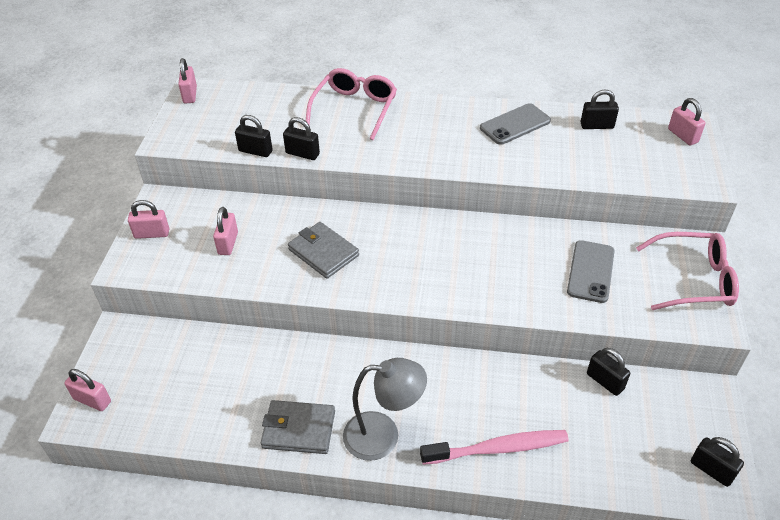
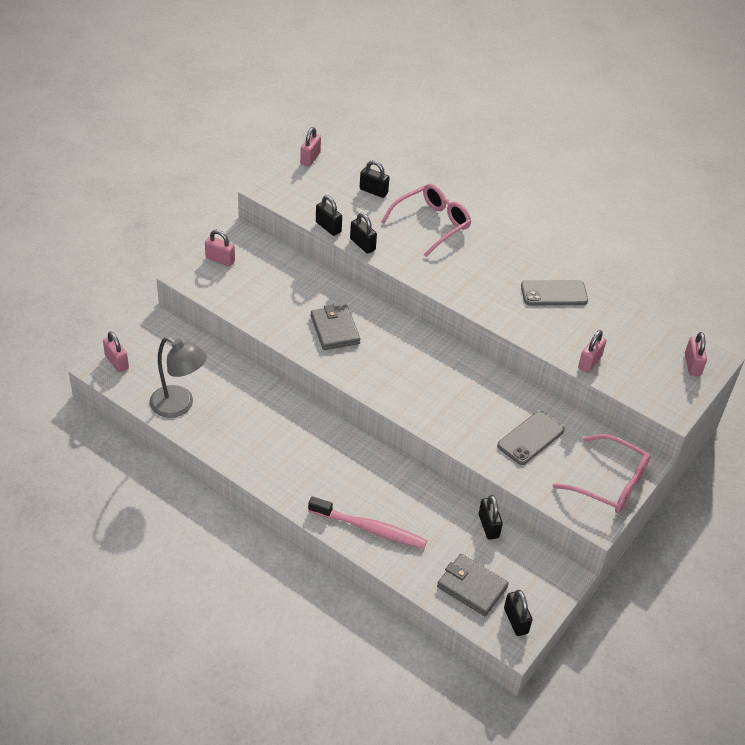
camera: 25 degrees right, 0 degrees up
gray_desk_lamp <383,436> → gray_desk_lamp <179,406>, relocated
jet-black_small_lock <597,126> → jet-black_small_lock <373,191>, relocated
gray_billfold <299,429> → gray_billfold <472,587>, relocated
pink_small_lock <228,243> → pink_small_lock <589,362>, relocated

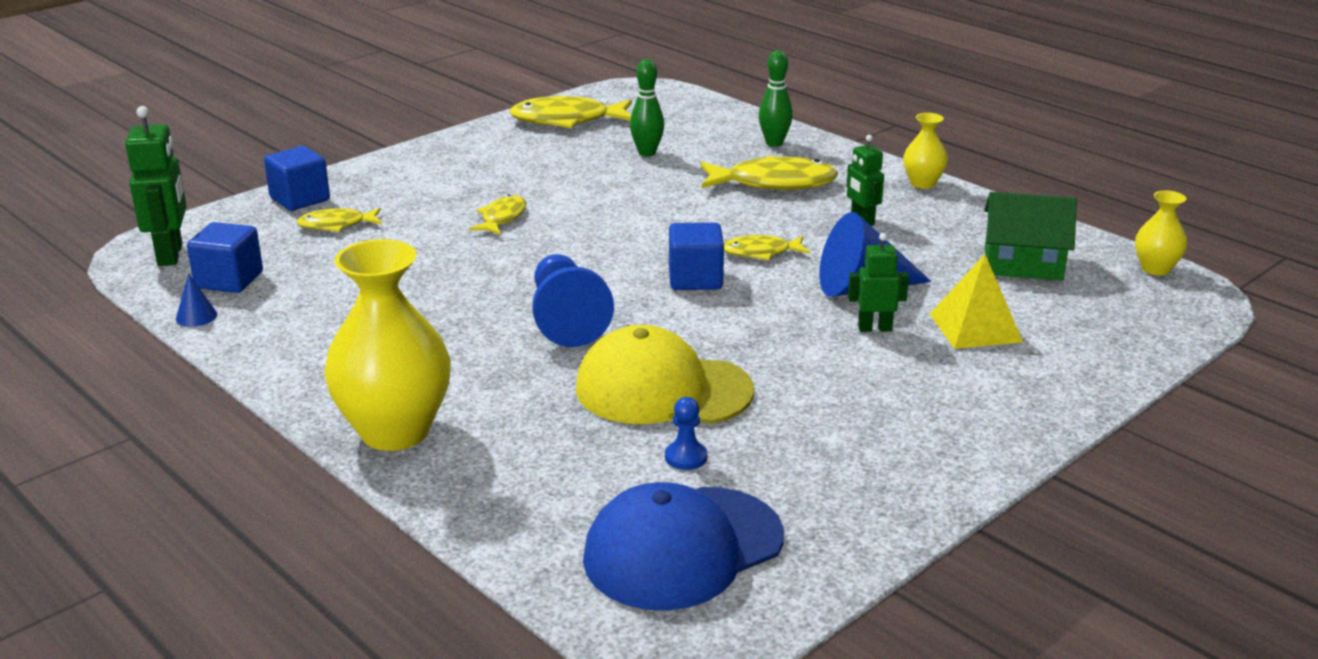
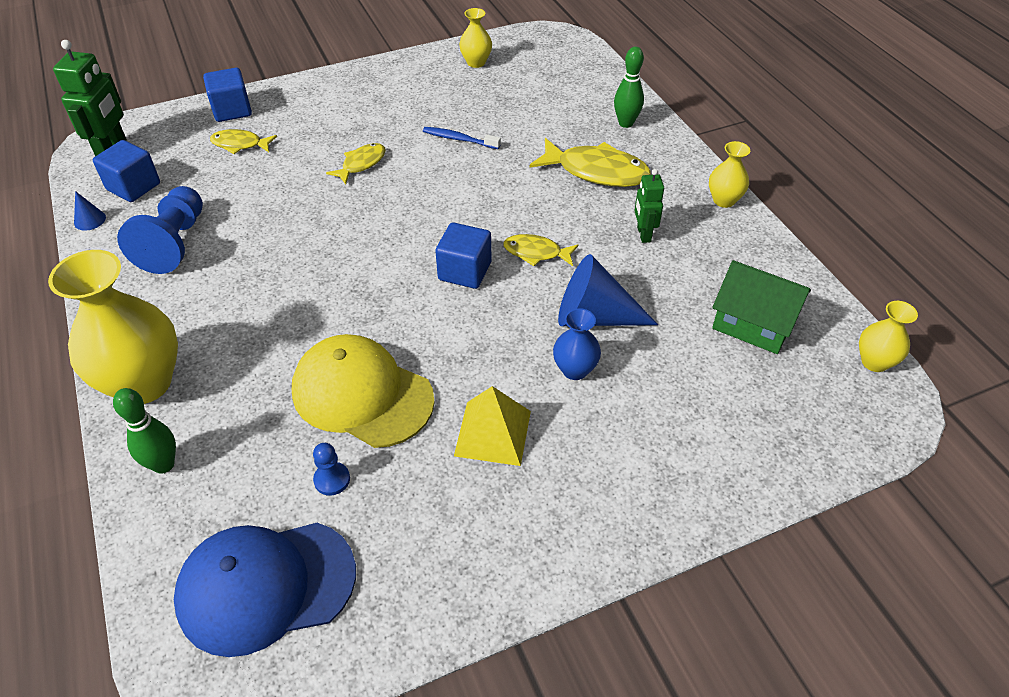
camera: 20 degrees right, 20 degrees up
green_tenpin <647,153> → green_tenpin <163,464>, relocated
cobalt_chess_pawn <566,320> → cobalt_chess_pawn <174,243>, relocated
- → cobalt_dental_brush <459,139>
bright_yellow_pyramid_shape <975,327> → bright_yellow_pyramid_shape <493,433>, relocated
bright_yellow_toy_fish <566,120> → bright_yellow_vase <476,62>
green_robot <874,328> → cobalt_vase <575,370>

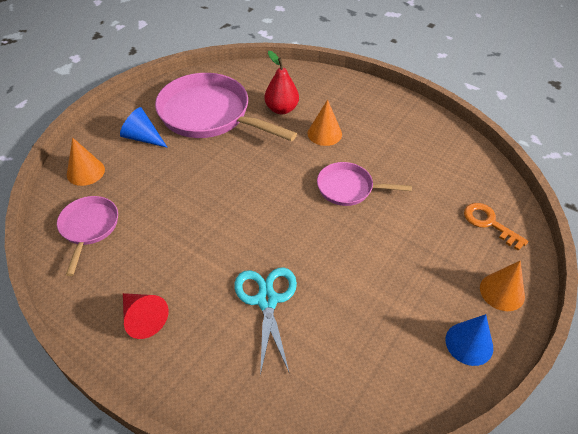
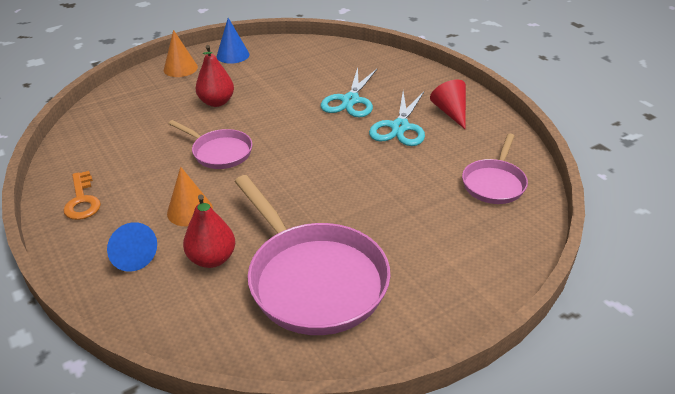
camera: 155 degrees left, 10 degrees down
orange_key <489,223> → orange_key <82,200>, relocated
cobalt_cone <142,138> → cobalt_cone <131,255>, relocated
- → red_toy_pear <217,102>
- → teal_pair_of_scissors <400,127>
orange_cone <85,172> → -

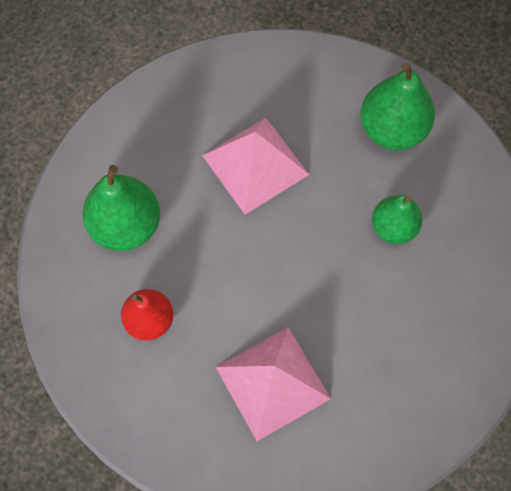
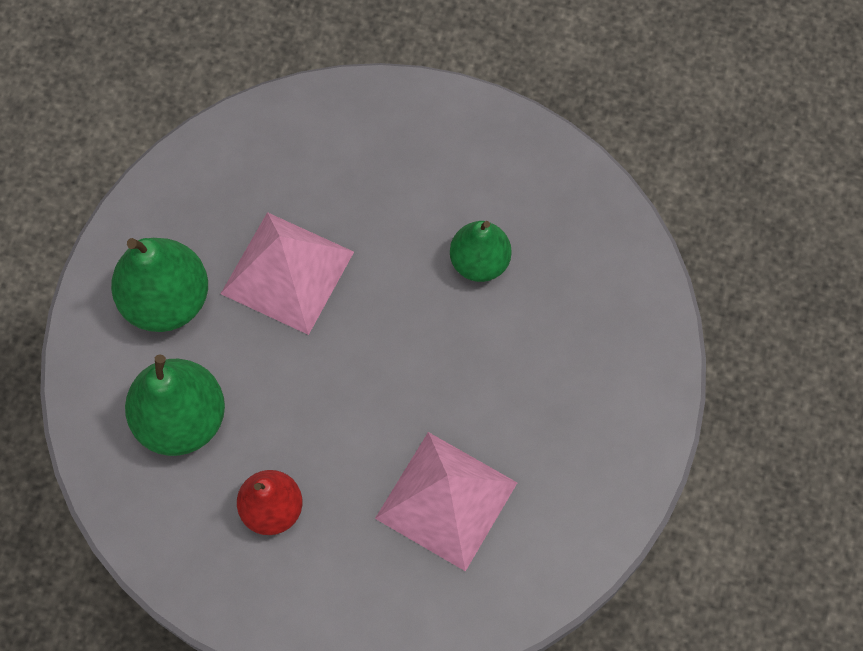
camera: 30 degrees left, 0 degrees up
green_toy_pear <392,129> → green_toy_pear <166,300>, relocated

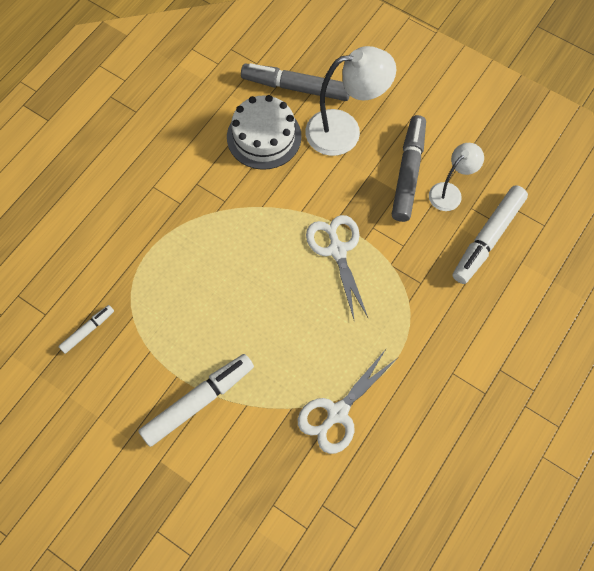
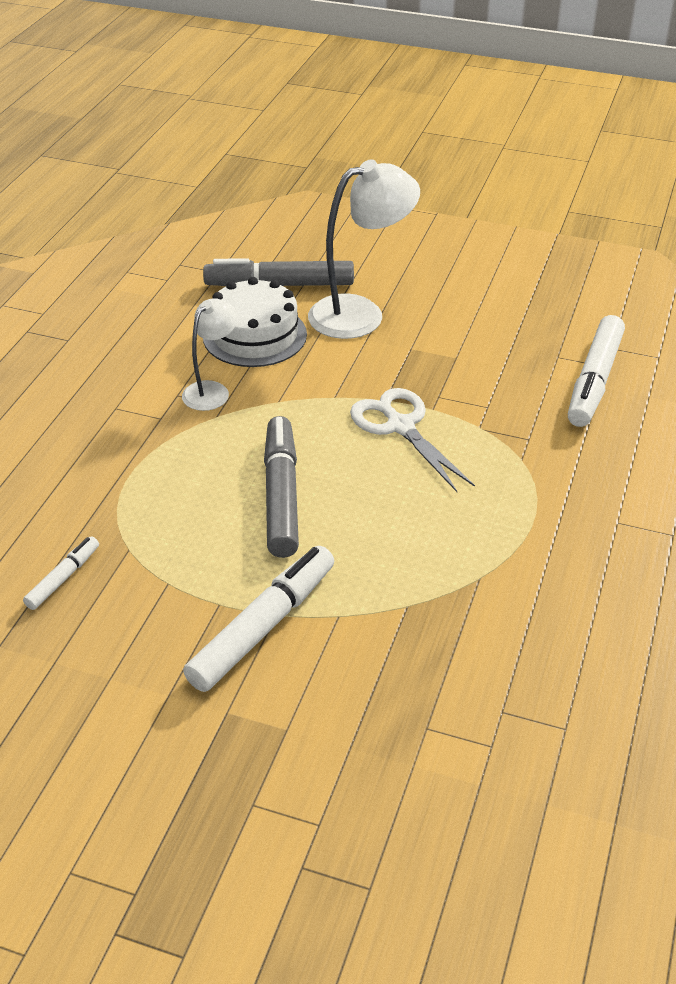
camera: 15 degrees left, 25 degrees down
white_desk_lamp <450,192> → white_desk_lamp <212,390>, relocated
gray_felt_pen <408,172> → gray_felt_pen <281,495>, relocated
white_pair_of_scissors <337,413> → -

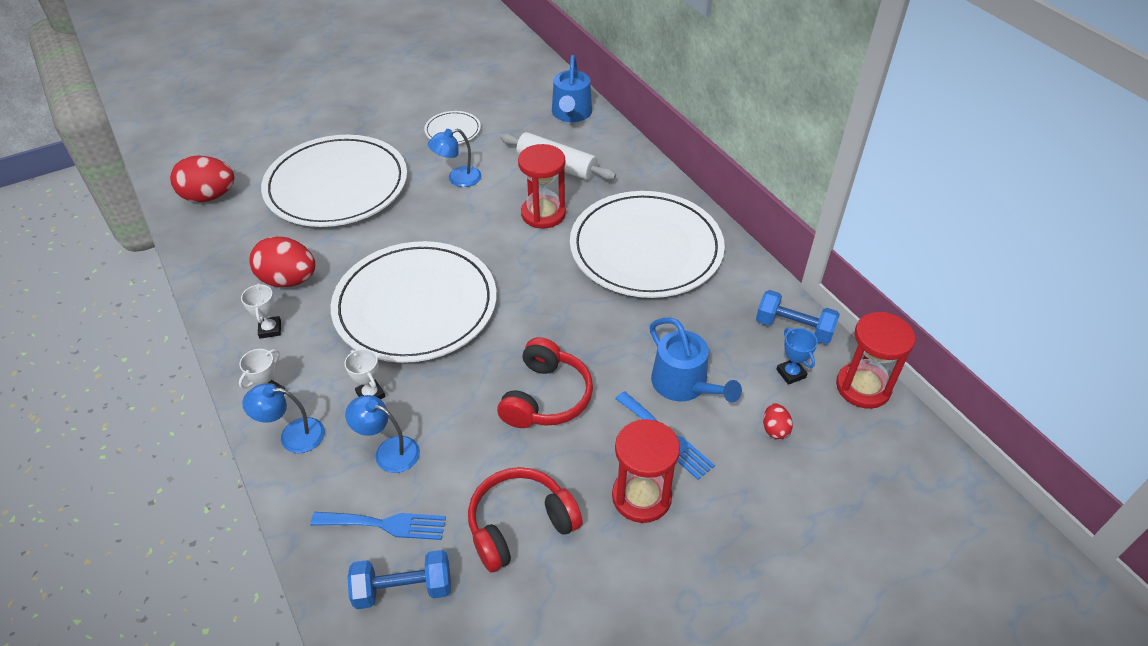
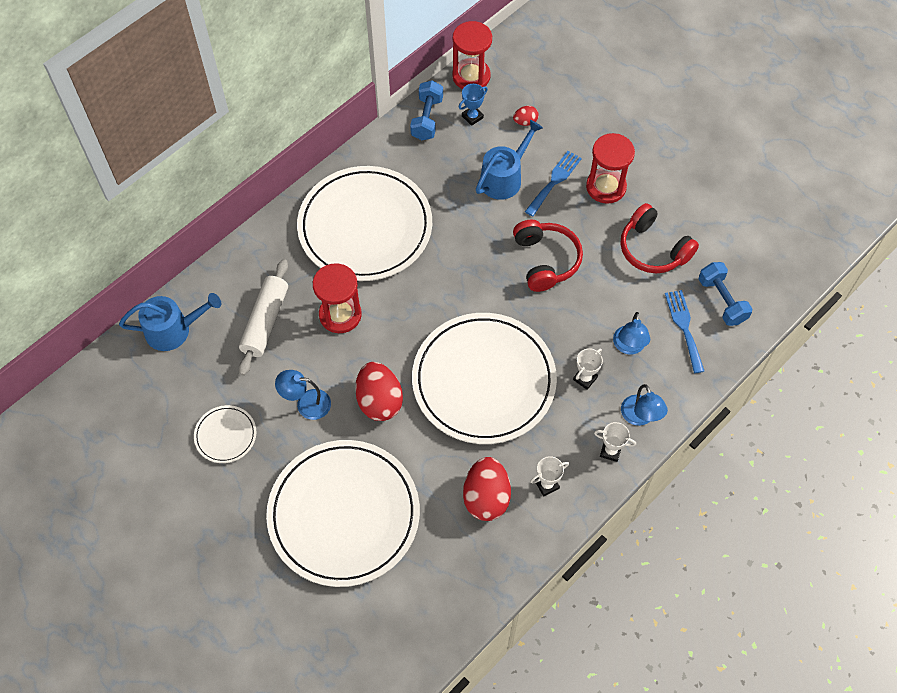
camera: 105 degrees left, 15 degrees up
cobalt_desk_lamp <457,179> → cobalt_desk_lamp <306,403>, 135 degrees clockwise
red_egg_shape <209,196> → red_egg_shape <379,401>, relocated
red_headphones <546,397> → red_headphones <545,260>, 75 degrees clockwise

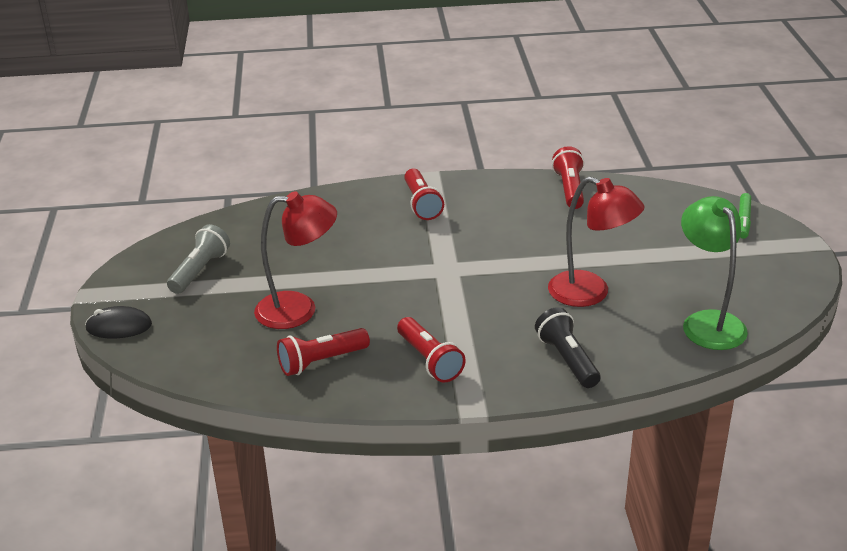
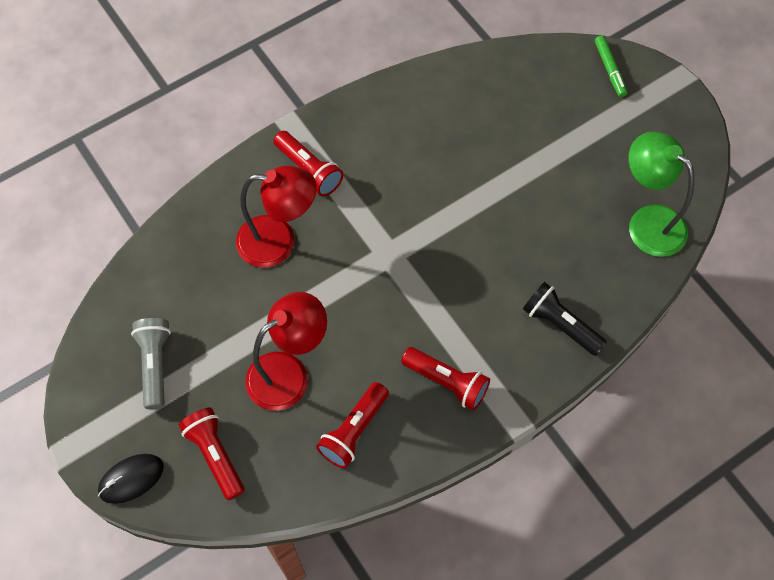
camera: 30 degrees left, 30 degrees up
red_pocket_torch <569,189> → red_pocket_torch <215,455>, relocated
red_desk_lamp <590,293> → red_desk_lamp <279,242>, relocated

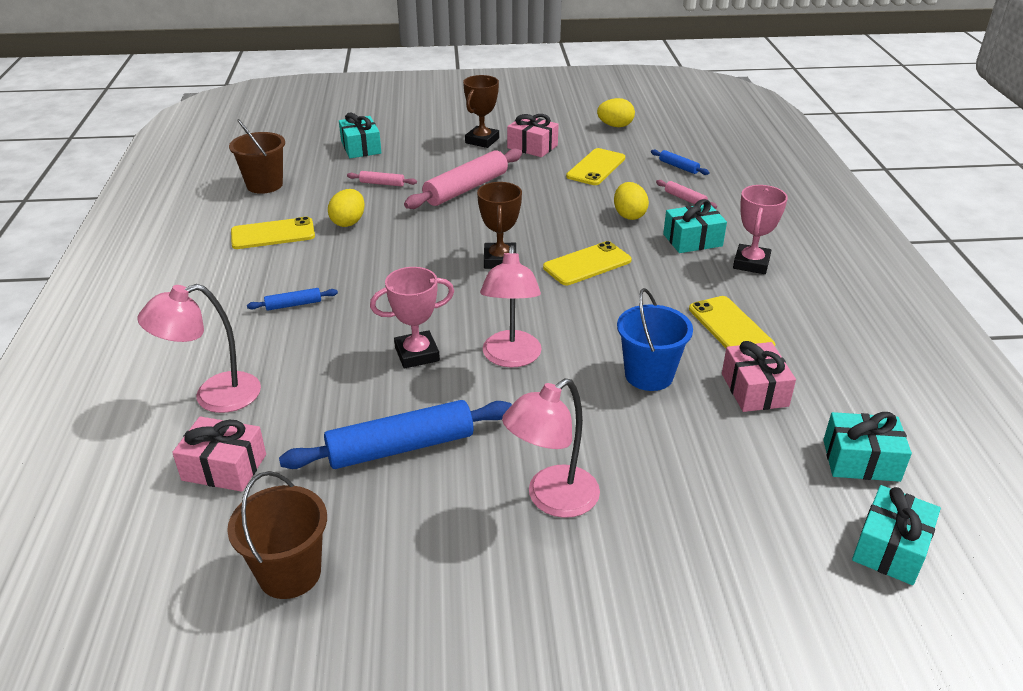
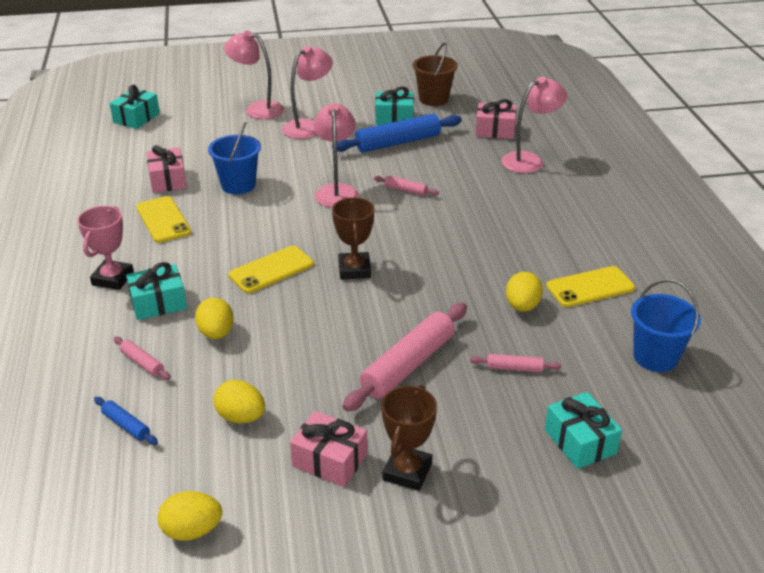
camera: 175 degrees right, 0 degrees up
bright_yellow_smartphone <596,167> → bright_yellow_egg_shape <241,417>
- → pink_desk_lamp <257,109>
pink_prize_cup <417,354> → pink_rolling_pin <405,190>
teal_wrapped_gift <861,460> → teal_wrapped_gift <394,118>, relocated
dark_brown_bucket <264,185> → cobalt_bucket <655,357>
cobalt_rolling_pin <293,305> → -

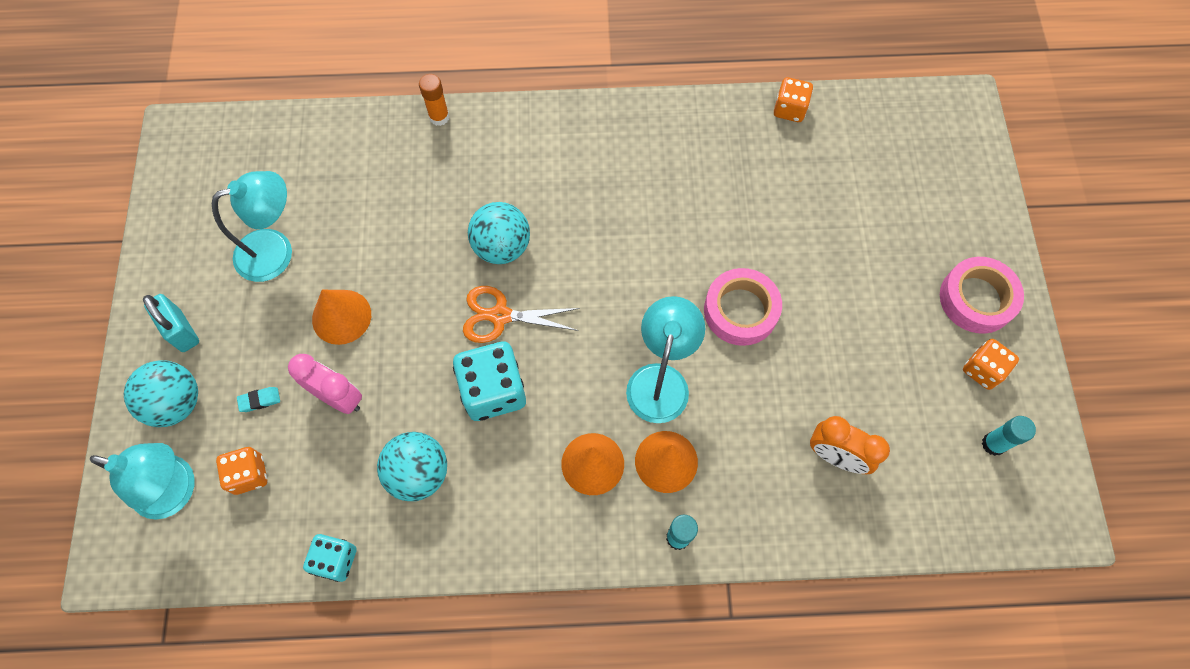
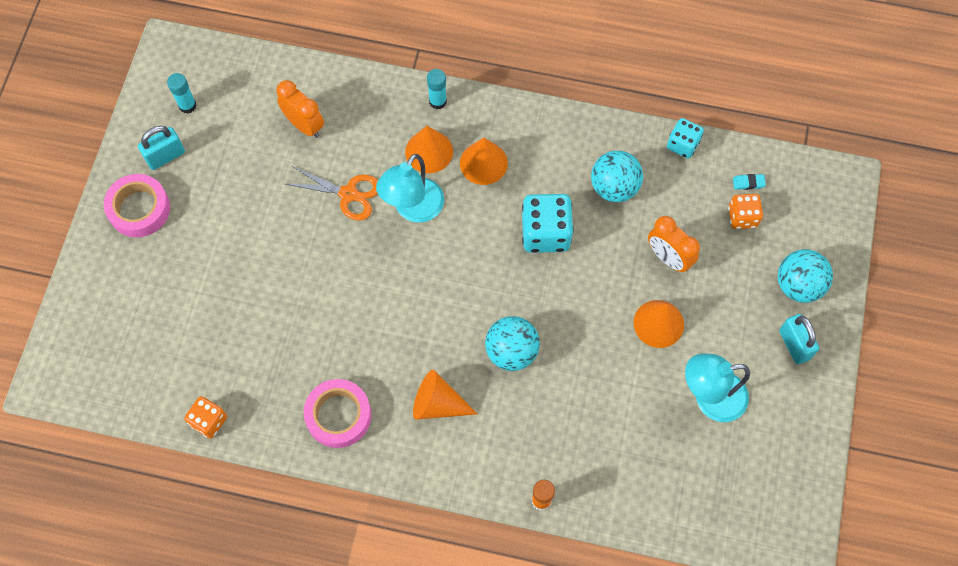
camera: 165 degrees left, 0 degrees up
orange_die <982,370> → teal_small_lock <165,156>
orange_pair_of_scissors <500,316> → orange_pair_of_scissors <348,194>, relocated
pink_tape <740,310> → pink_tape <338,415>, relocated
- → orange_cone <438,404>
pink_clock <338,397> → orange_clock <668,258>
teal_gum_eraser <259,400> → teal_gum_eraser <748,183>, relocated
teal_desk_lamp <176,490> → -

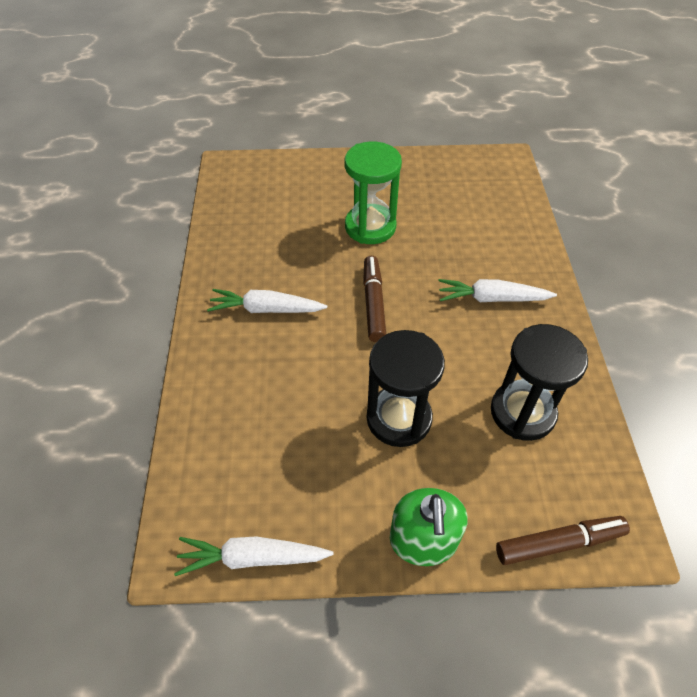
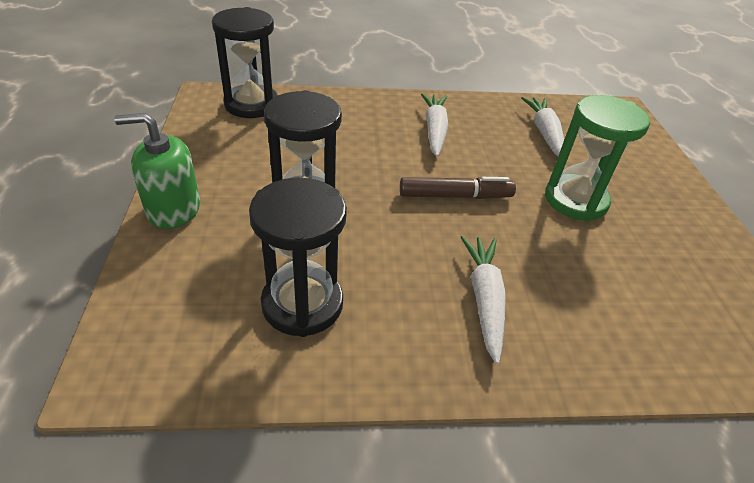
camera: 85 degrees right, 10 degrees down
- → jet-black_hourglass <251,104>
white_root_vegetable <252,558> → white_root_vegetable <544,133>, relocated
dark_brown_felt_pen <559,543> → -

